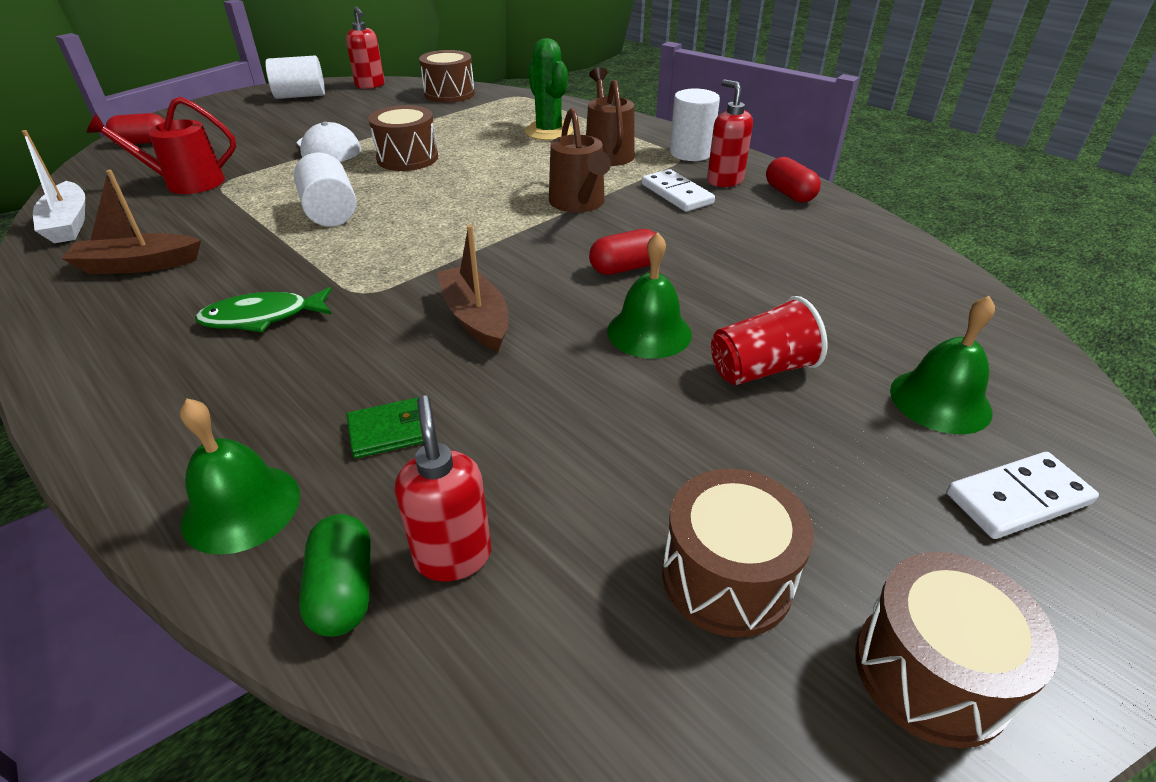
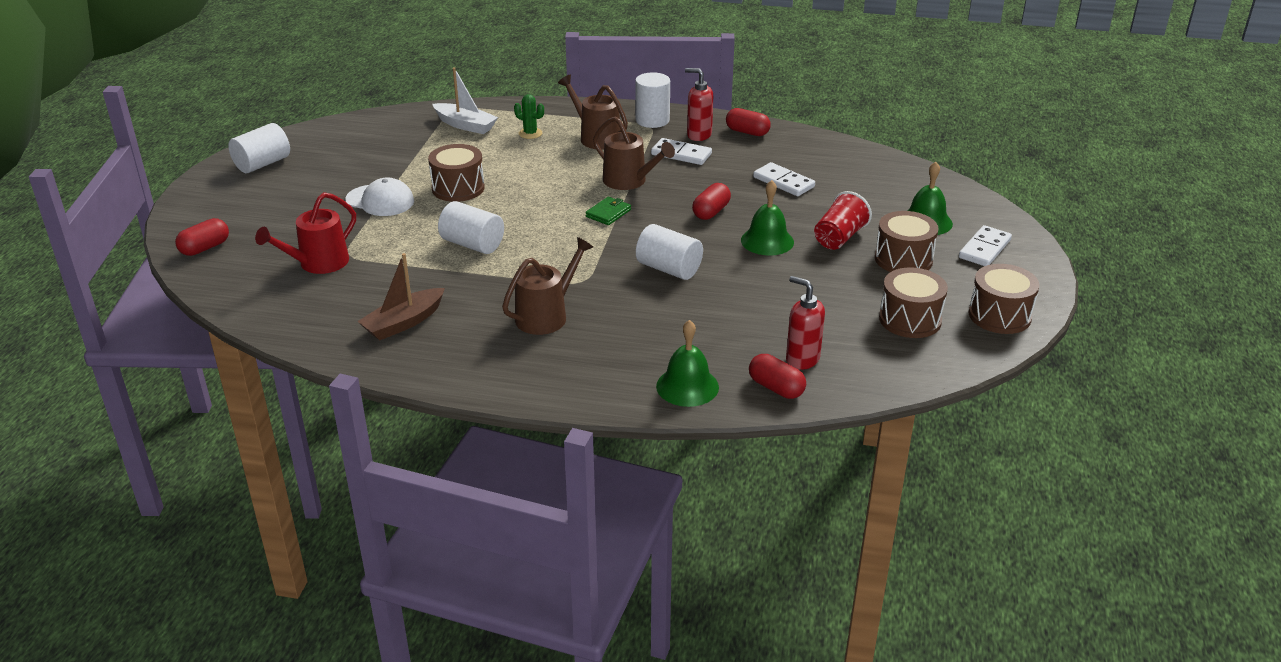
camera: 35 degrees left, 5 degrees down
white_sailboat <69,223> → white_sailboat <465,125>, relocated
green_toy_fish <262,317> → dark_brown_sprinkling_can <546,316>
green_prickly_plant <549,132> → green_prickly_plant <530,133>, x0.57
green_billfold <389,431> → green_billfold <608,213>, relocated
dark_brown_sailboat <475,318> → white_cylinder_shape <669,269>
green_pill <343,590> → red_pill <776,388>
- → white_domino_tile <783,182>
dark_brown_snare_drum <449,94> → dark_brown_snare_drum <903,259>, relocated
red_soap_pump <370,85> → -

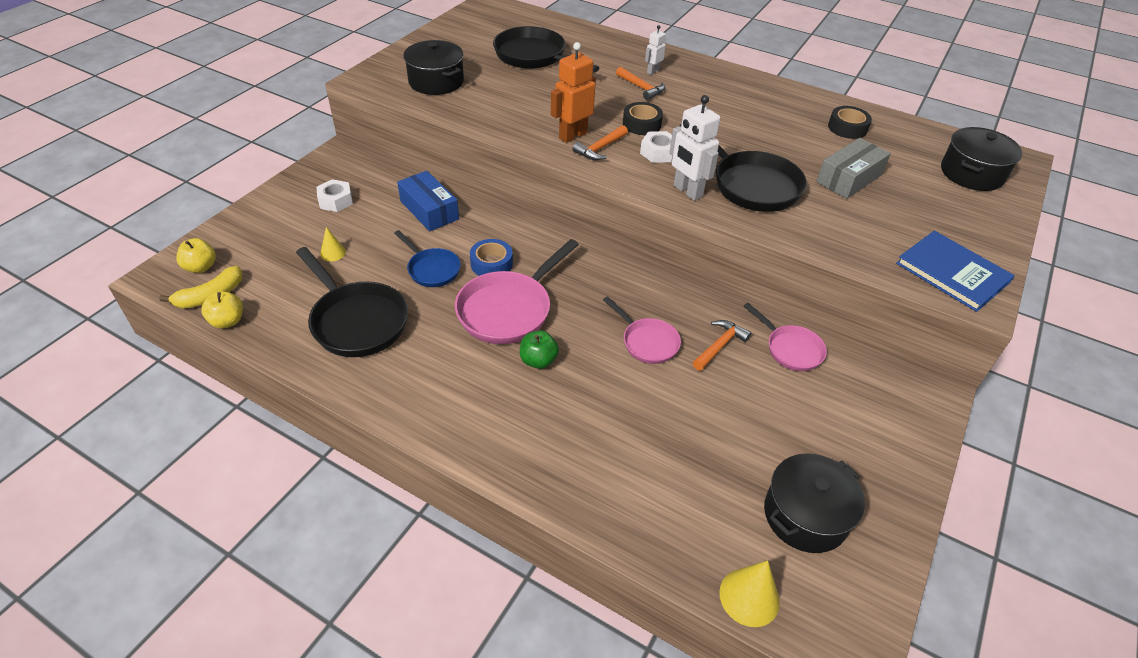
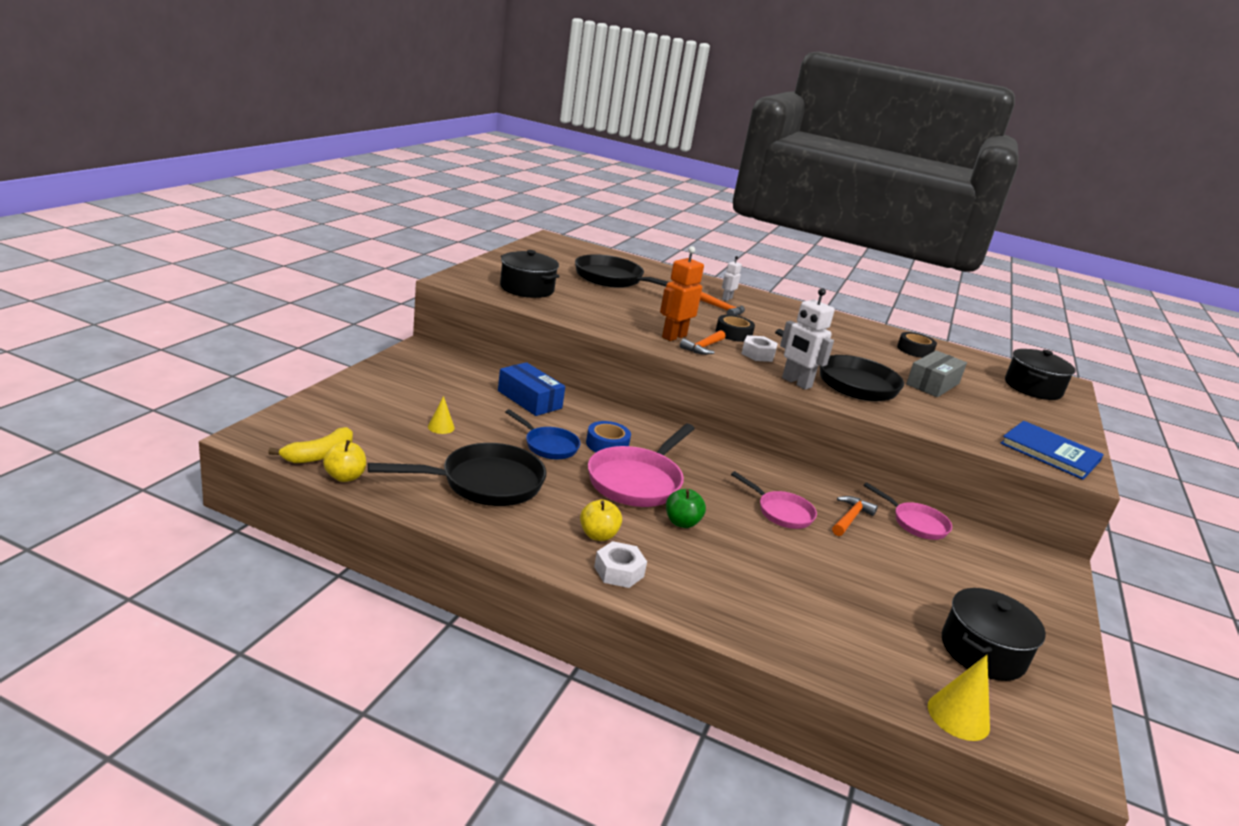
camera: 10 degrees left, 20 degrees down
jet-black_frying_pan <357,321> → jet-black_frying_pan <485,483>, 60 degrees counterclockwise
bright_yellow_toy_apple <201,267> → bright_yellow_toy_apple <598,535>, relocated
white_hexagon_nut <336,201> → white_hexagon_nut <619,571>, relocated

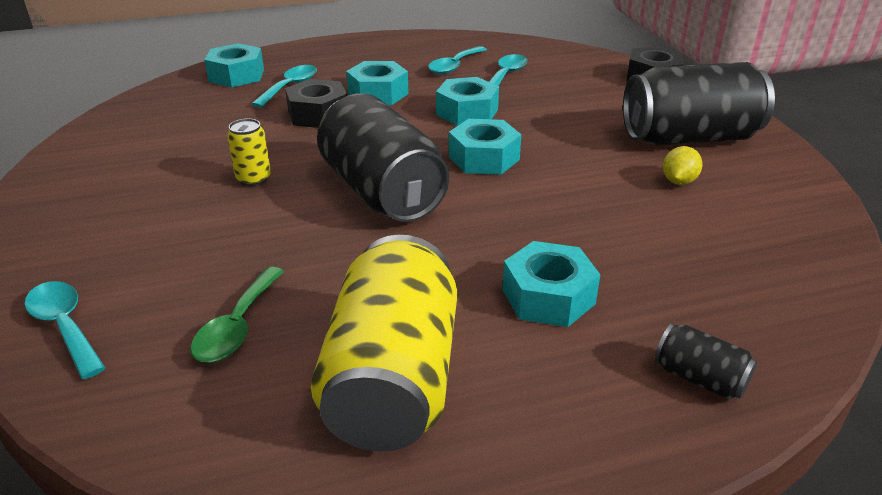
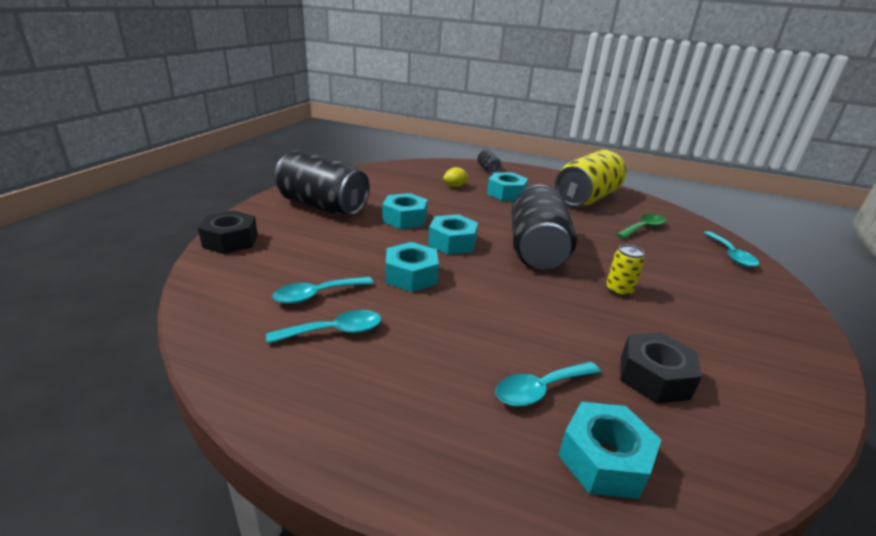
camera: 145 degrees left, 5 degrees down
teal_hexagon_nut <378,93> → teal_hexagon_nut <404,219>, relocated
bright_yellow_toy_lemon <678,181> → bright_yellow_toy_lemon <455,186>, relocated
jet-black_hexagon_nut <318,114> → jet-black_hexagon_nut <654,377>, relocated

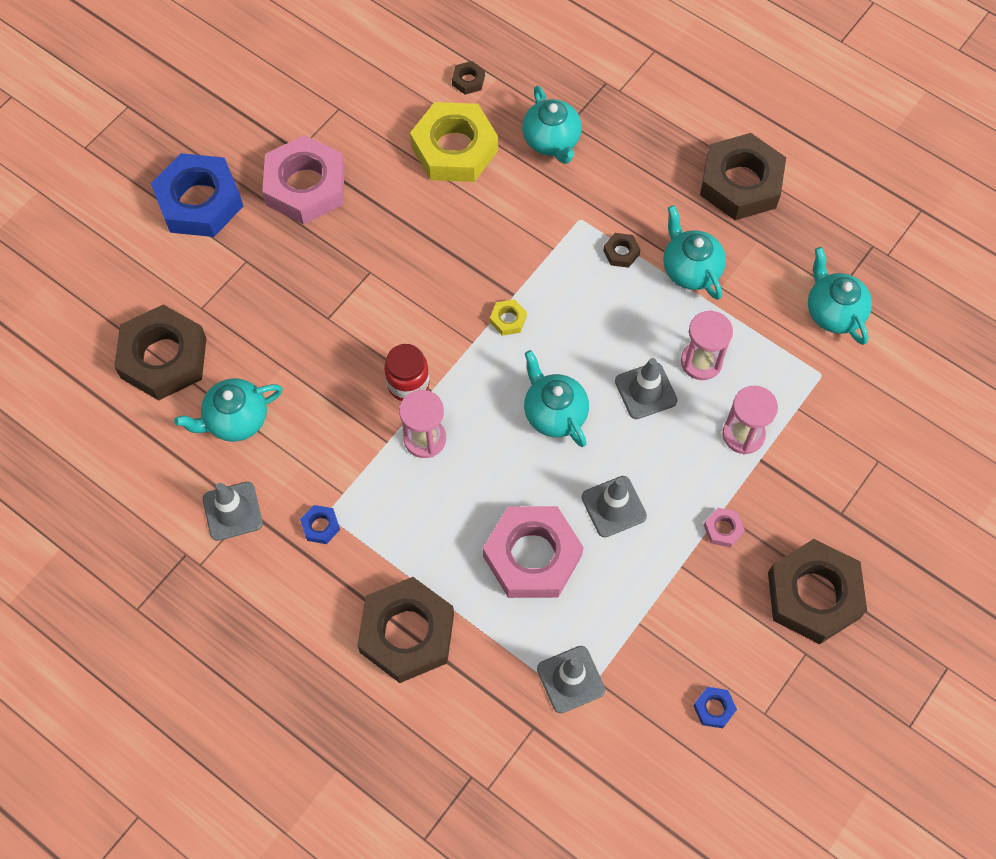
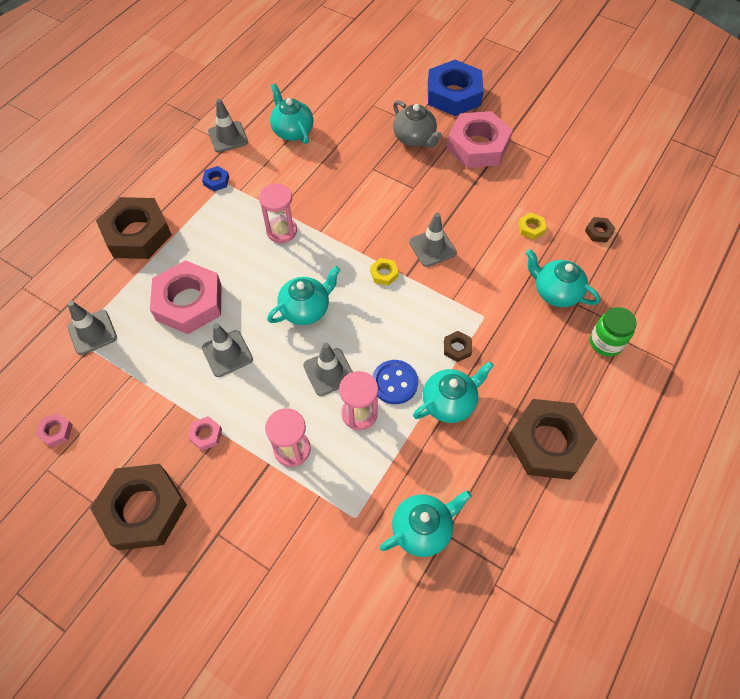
camera: 85 degrees right, 5 degrees down
cobalt_hexagon_nut <714,708> → pink_hexagon_nut <56,431>
- → cobalt_button <394,383>
- → gray_china_teapot <414,138>
- → gray_traffic_cone <432,247>
bright_yellow_hexagon_nut <454,149> → bright_yellow_hexagon_nut <531,228>, x0.41
teal_china_teapot <552,141> → teal_china_teapot <555,292>, 60 degrees clockwise
- → green_jam_jar <605,342>
dark_brown_hexagon_nut <163,358> → -
red_jam_jar <408,384> → -

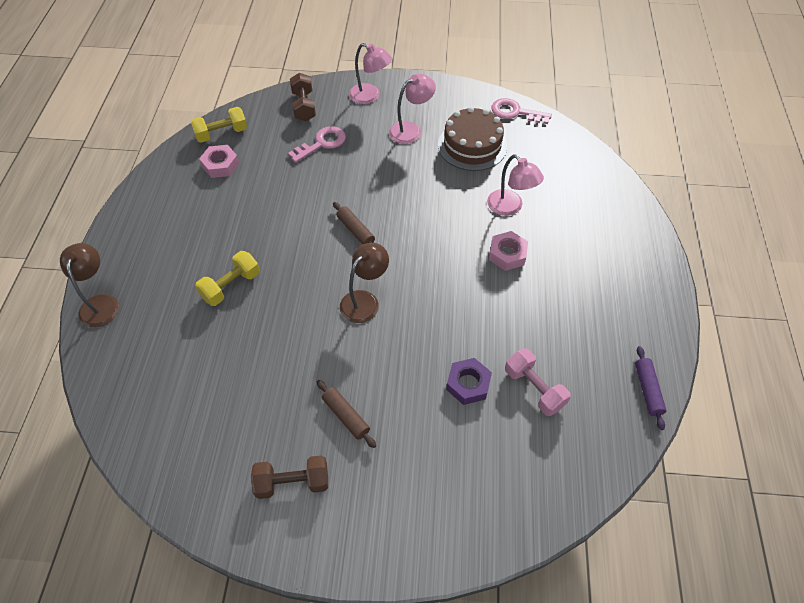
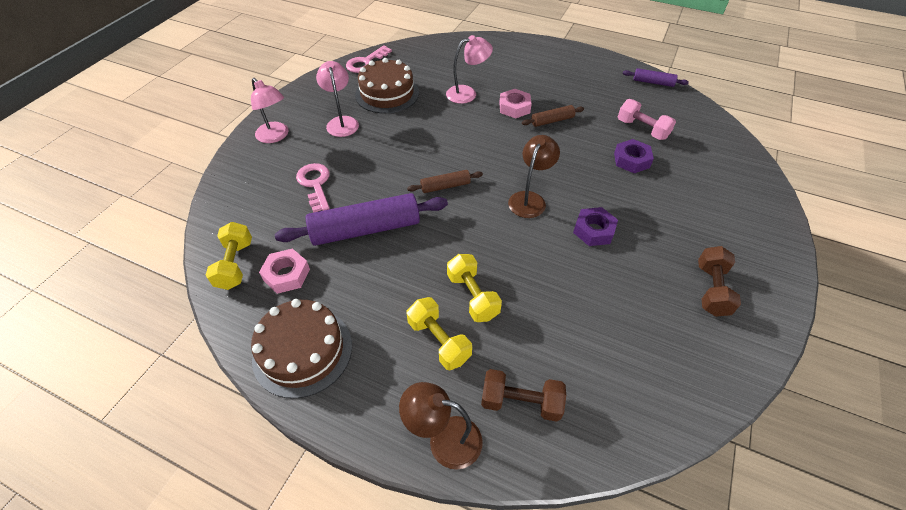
camera: 70 degrees left, 5 degrees down
pink_desk_lamp <370,96> → pink_desk_lamp <275,136>, 90 degrees clockwise
- → dark_brown_cake <302,351>
- → purple_rolling_pin <366,229>
- → bright_yellow_free_weight <439,341>
dark_brown_free_weight <304,106> → dark_brown_free_weight <521,402>, relocated
dark_brown_desk_lamp <364,300> → dark_brown_desk_lamp <530,199>, 60 degrees clockwise
dark_brown_rolling_pin <346,416> → dark_brown_rolling_pin <552,121>, relocated
- → purple_hexagon_nut <594,230>
pink_free_weight <534,388> → pink_free_weight <642,129>, 60 degrees clockwise

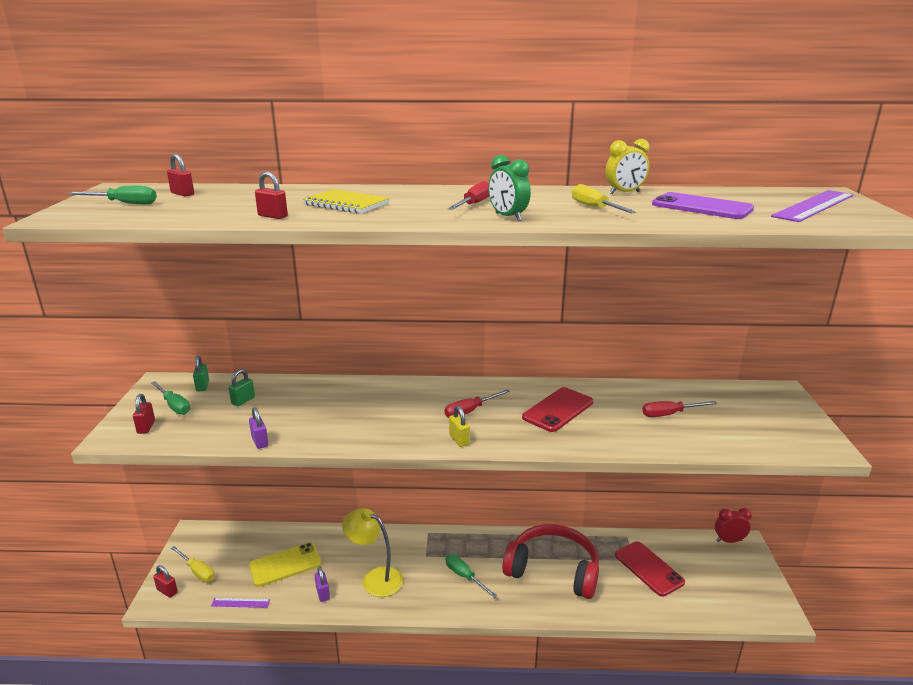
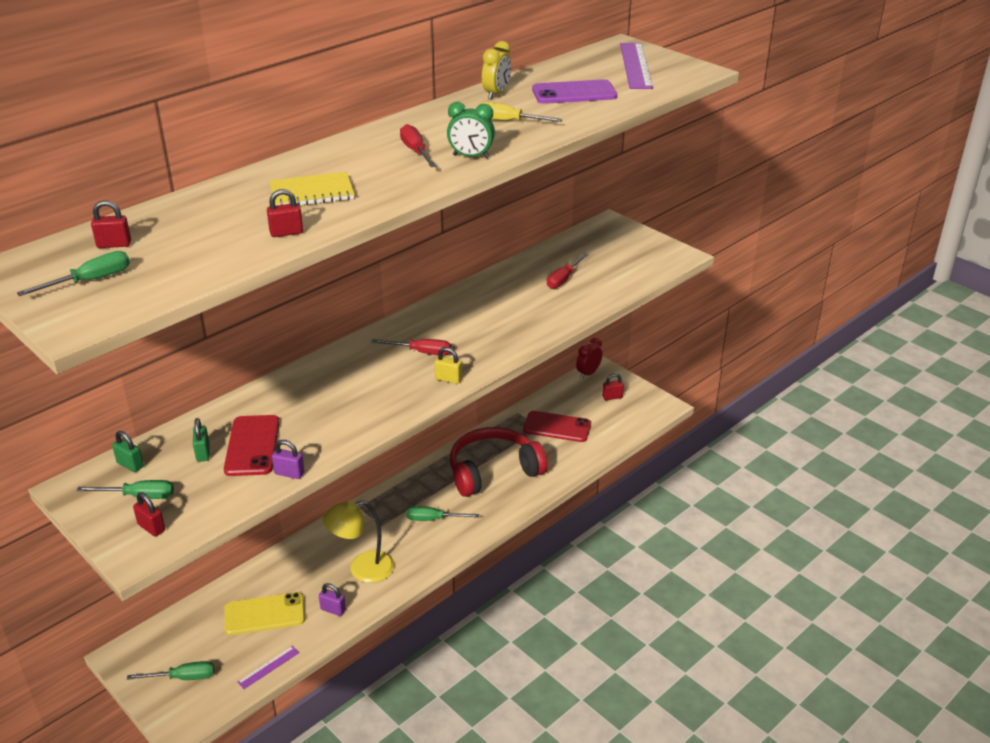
camera: 45 degrees left, 10 degrees up
bright_yellow_hand_screwdriver <197,571> → green_hand_screwdriver <183,677>
red_smartphone <558,410> → red_smartphone <252,446>, relocated
bright_yellow_smartphone <285,565> → bright_yellow_smartphone <264,614>, 60 degrees clockwise
red_hand_screwdriver <470,411> → red_hand_screwdriver <421,352>, 90 degrees counterclockwise
red_small_lock <167,591> → red_small_lock <612,397>, relocated

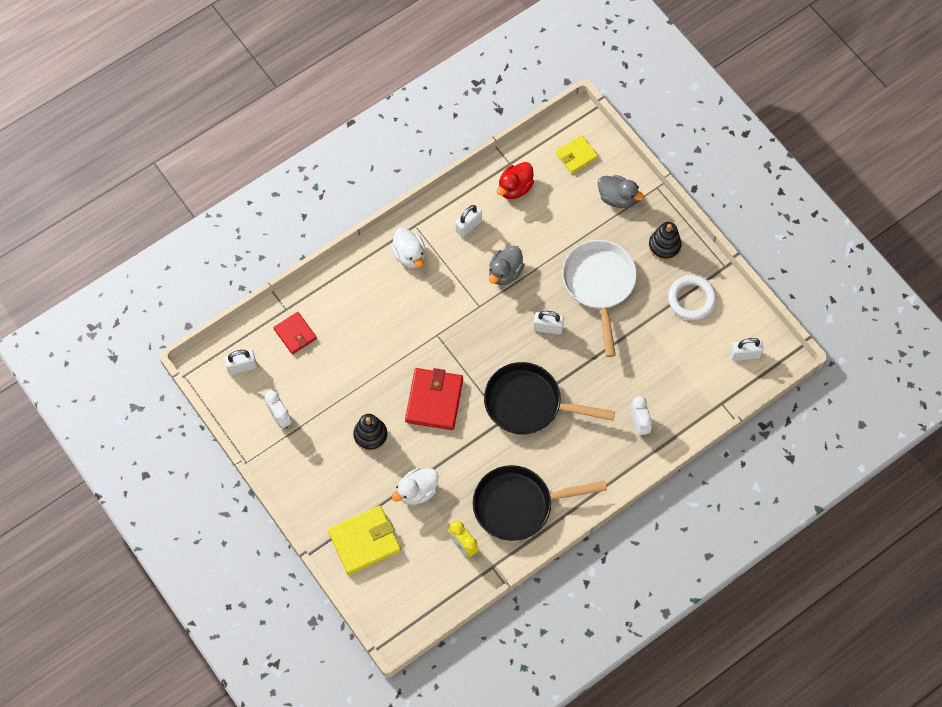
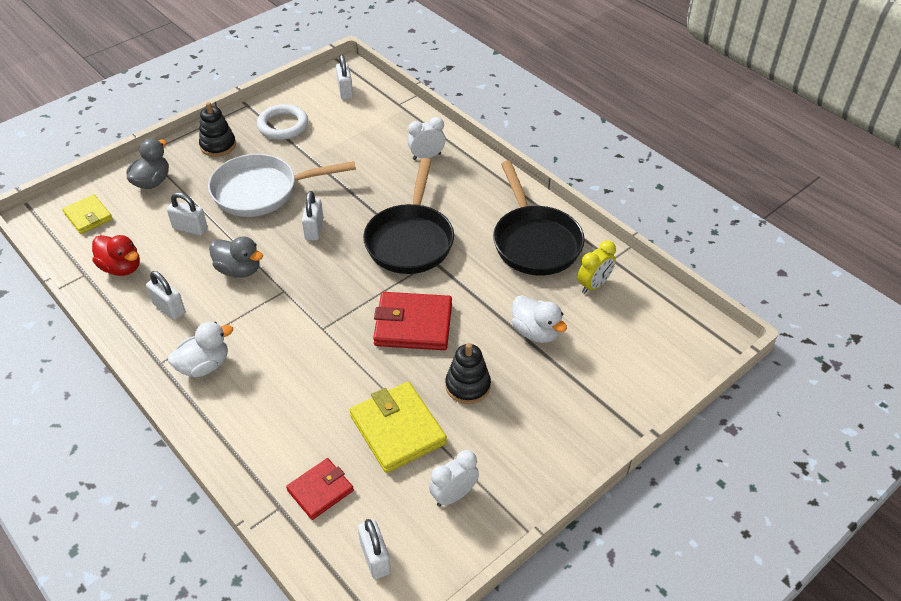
camera: 95 degrees left, 20 degrees down
- → white_small_lock <190,228>
bright_yellow_billfold <364,541> → bright_yellow_billfold <398,429>, relocated

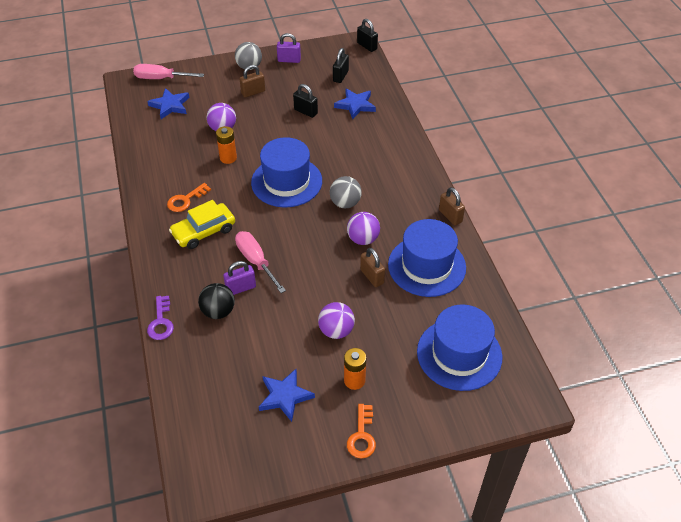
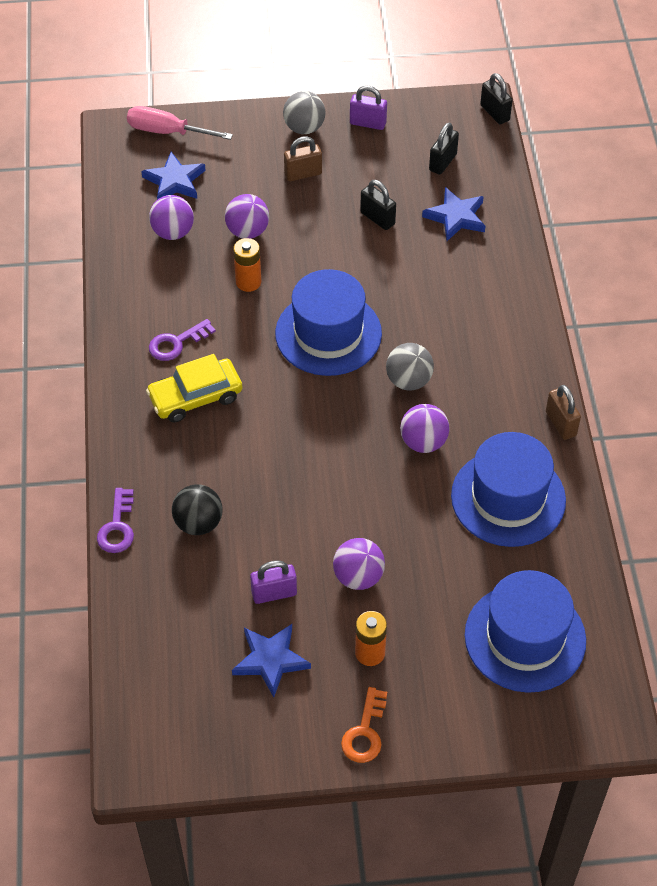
camera: 10 degrees right, 5 degrees up
- → purple_ball <173,232>
orange_key <185,200> → purple_key <176,343>
purple_small_lock <241,288> → purple_small_lock <274,593>, relocated
pink_hand_screwdriver <256,261> → -
dark_brown_small_lock <372,276> → -

